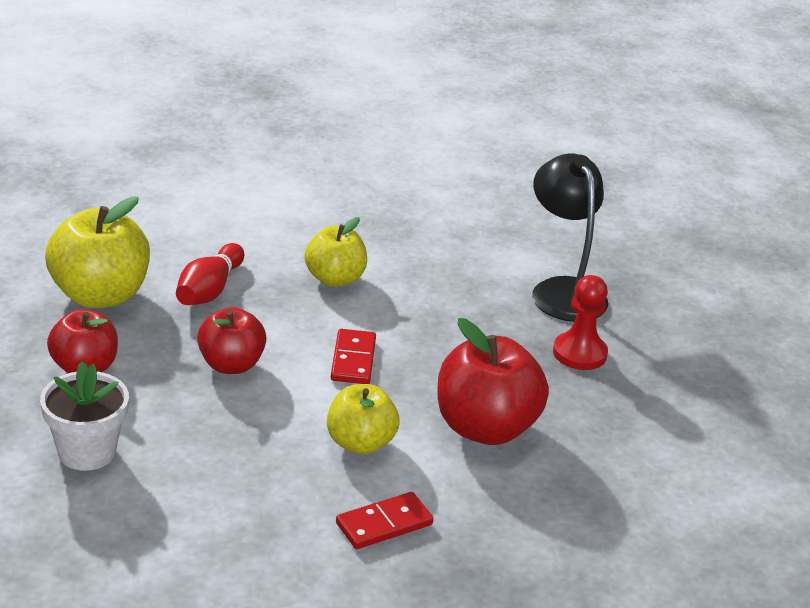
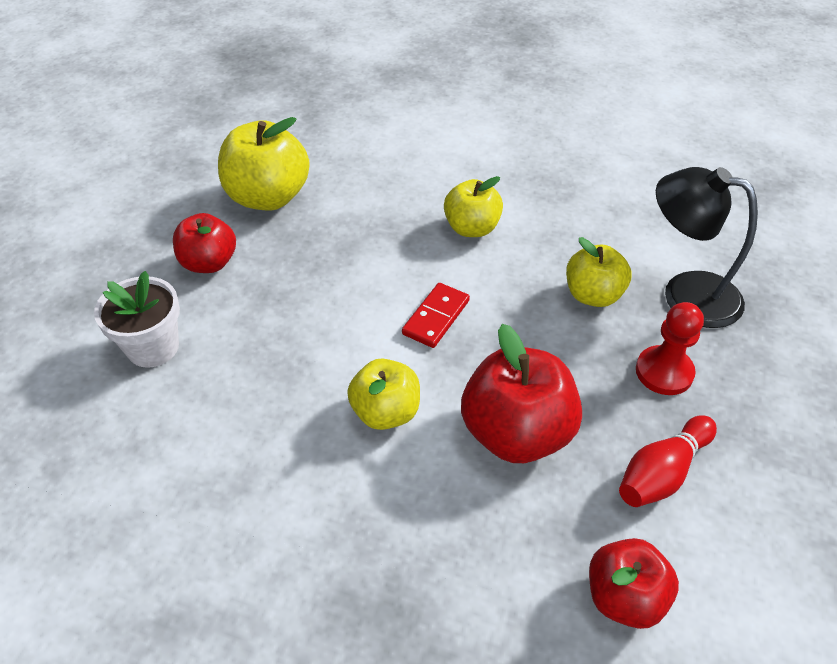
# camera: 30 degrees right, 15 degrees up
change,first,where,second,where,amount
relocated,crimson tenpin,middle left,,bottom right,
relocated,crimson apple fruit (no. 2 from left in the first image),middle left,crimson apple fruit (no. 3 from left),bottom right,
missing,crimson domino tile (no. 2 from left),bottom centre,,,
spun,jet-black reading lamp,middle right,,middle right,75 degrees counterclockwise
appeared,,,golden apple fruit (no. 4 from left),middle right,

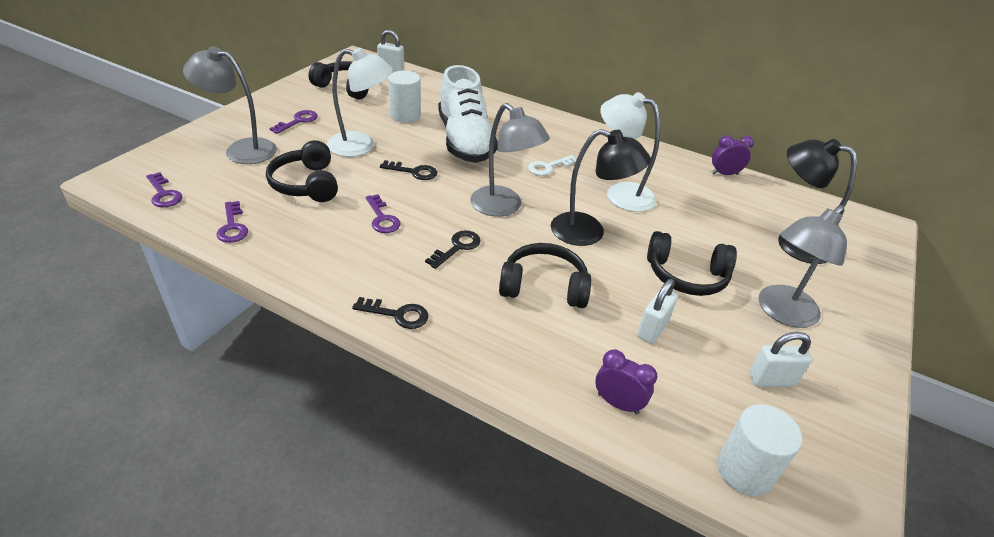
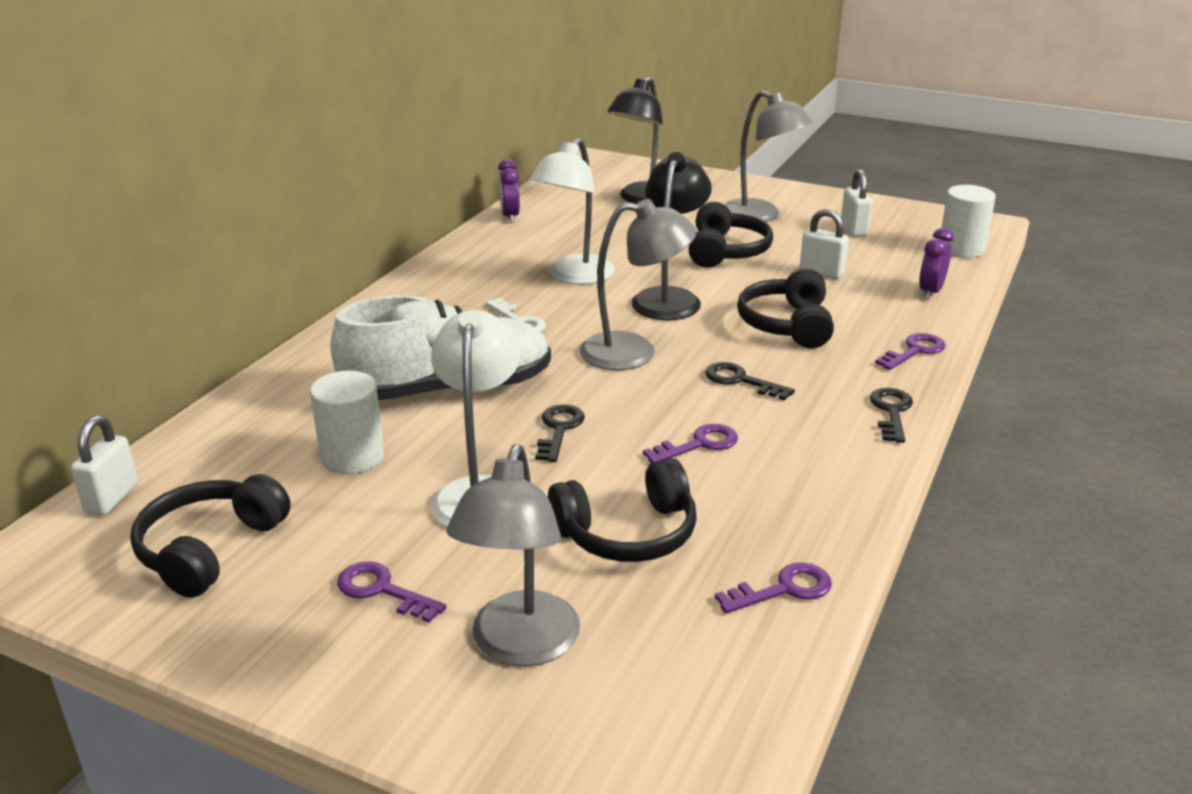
# camera: 90 degrees left, 10 degrees down
change,first,where,second,where,amount
relocated,violet latchkey (no. 1 from left in the first image),middle left,violet latchkey (no. 4 from left),middle right,
spun,ash-grey reading lamp (no. 2 from left),top centre,,centre,45 degrees clockwise

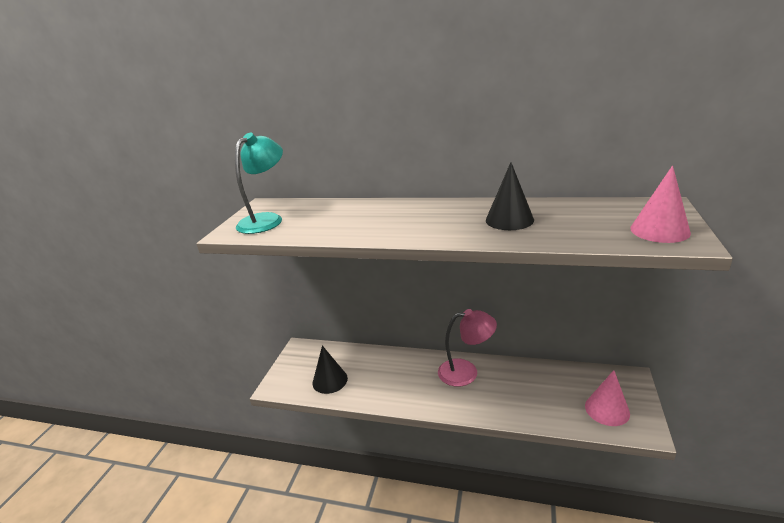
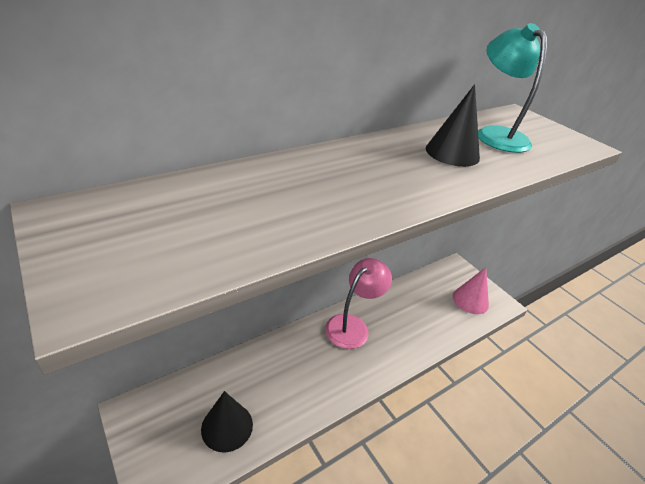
# camera: 55 degrees left, 10 degrees up
change,first,where,second,where,amount
relocated,teal reading lamp,middle left,,top right,
missing,rose-pink cone shape (no. 2 from left),middle right,,,

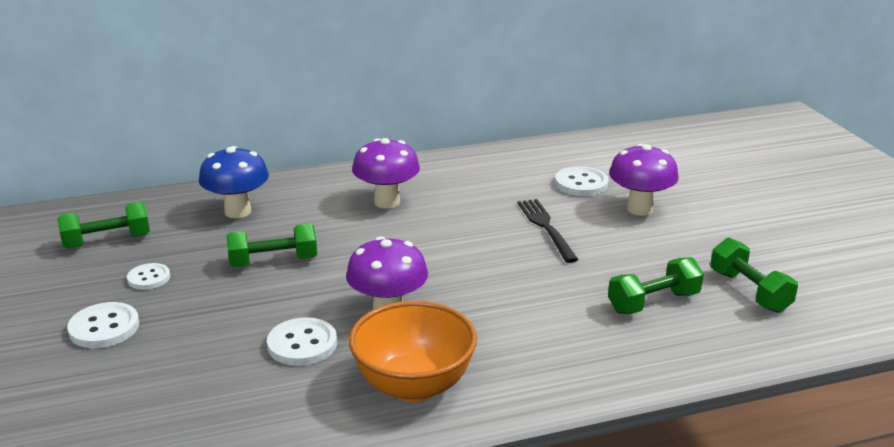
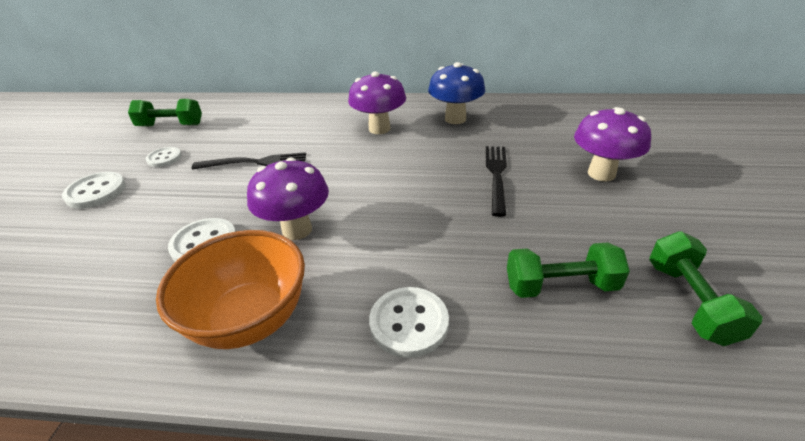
# camera: 25 degrees right, 10 degrees up
change,first,where,second,where,amount
relocated,cobalt mushroom,middle left,,top centre,
exchanged,green free weight (no. 2 from left),middle left,jet-black table fork (no. 1 from left),middle left,
relocated,white button (no. 4 from left),centre,,bottom centre,

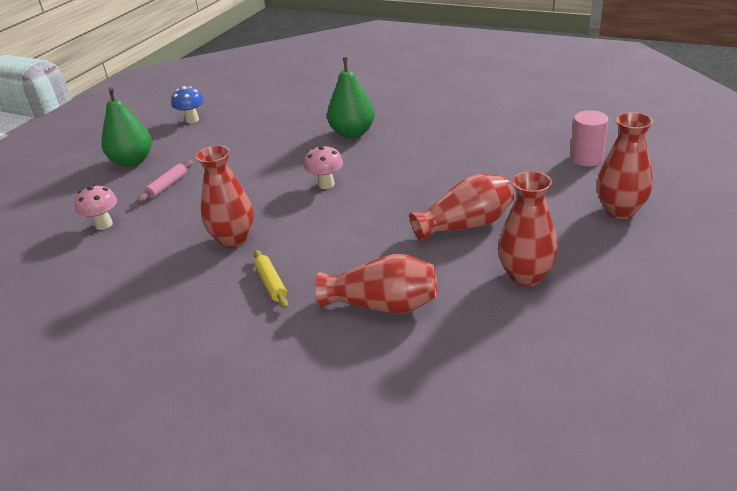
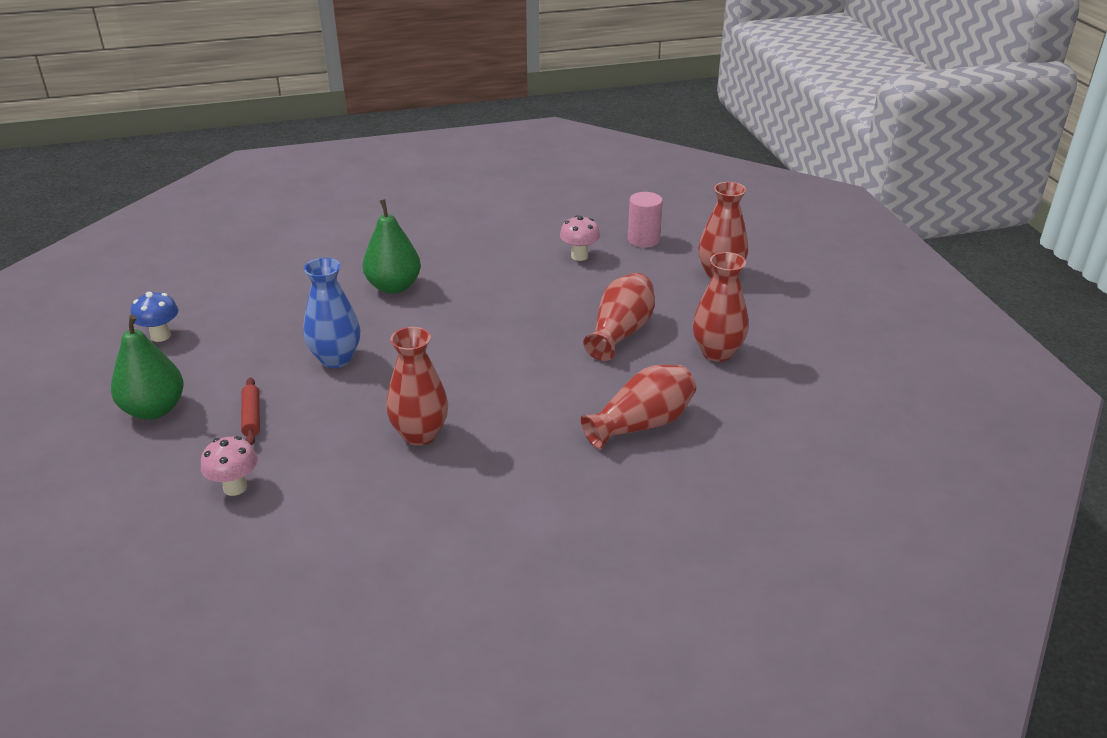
# camera: 45 degrees left, 0 degrees up
change,first,where,second,where,amount
colour,rose-pink dough roller,middle left,crimson dough roller,middle left,
missing,golden dough roller,centre,,,
relocated,rose-pink mushroom (no. 2 from left),centre,,top centre,
appeared,,,cobalt vase,middle left,

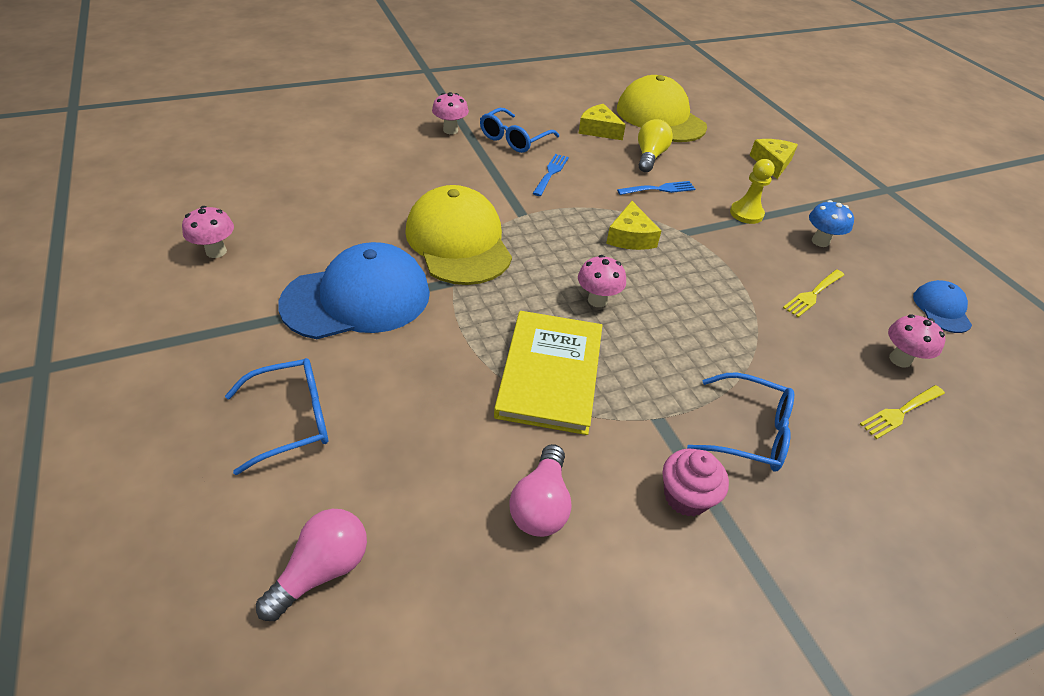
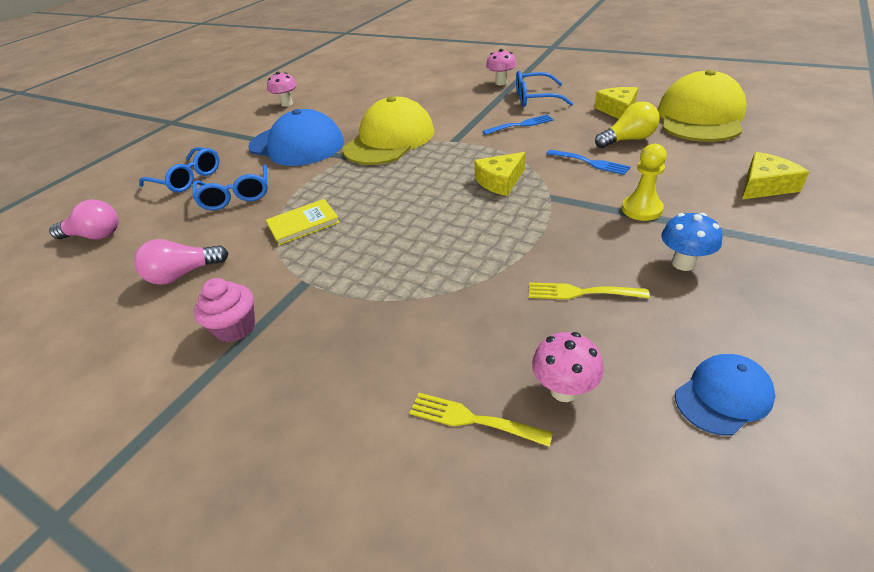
# camera: 60 degrees right, 5 degrees down
change,first,where,second,where,amount
size,golden book,centre,,centre,x0.58
missing,rose-pink mushroom (no. 3 from left),centre,,,
relocated,cobalt eyeglasses (no. 3 from left in the first image),middle right,cobalt eyeglasses (no. 2 from left),top left,

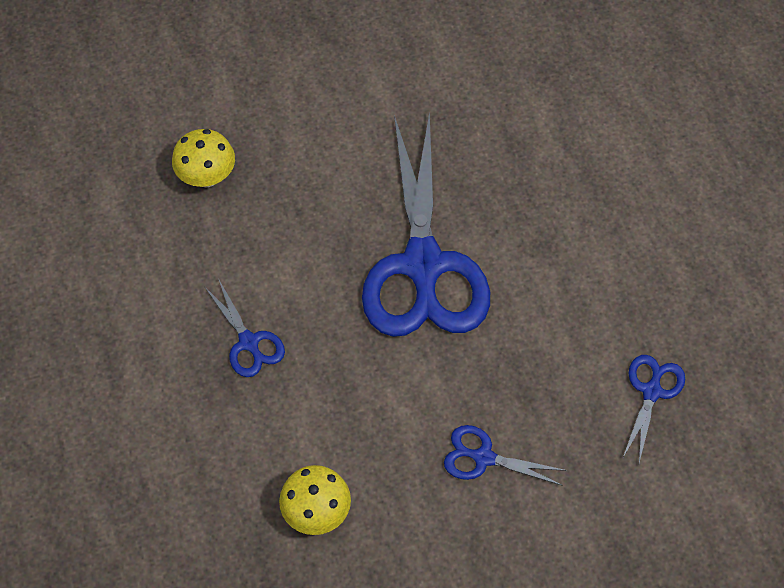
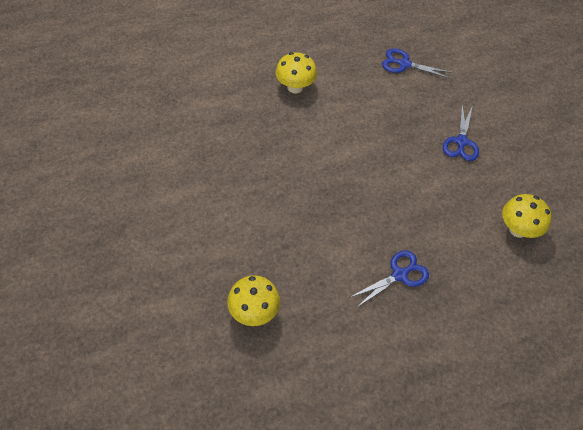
# camera: 95 degrees left, 5 degrees down
change,first,where,second,where,amount
missing,cobalt shears (no. 2 from left),centre,,,
appeared,,,golden mushroom (no. 2 from left),top centre,

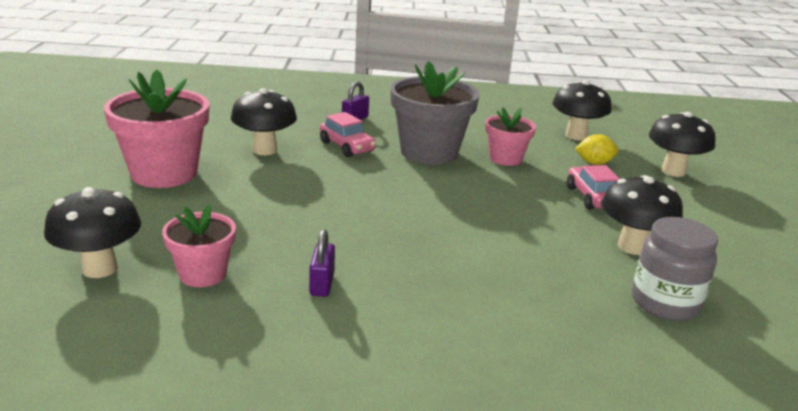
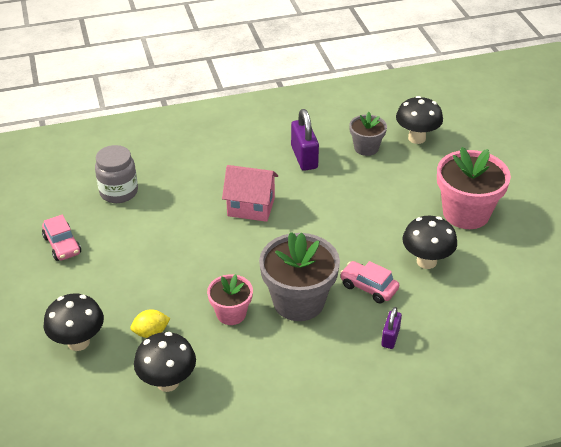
# camera: 165 degrees right, 15 degrees up
change,first,where,second,where,amount
colour,rose-pink potted plant (no. 2 from left),middle left,ash-grey potted plant (no. 2 from left),top centre,
size,violet small lock (no. 1 from left),centre,,top centre,x1.72
relocated,rose-pink toy car (no. 2 from left in the first image),middle right,rose-pink toy car (no. 1 from left),middle left,
missing,jet-black mushroom (no. 4 from left),middle right,,,
appeared,,,rose-pink house,centre,

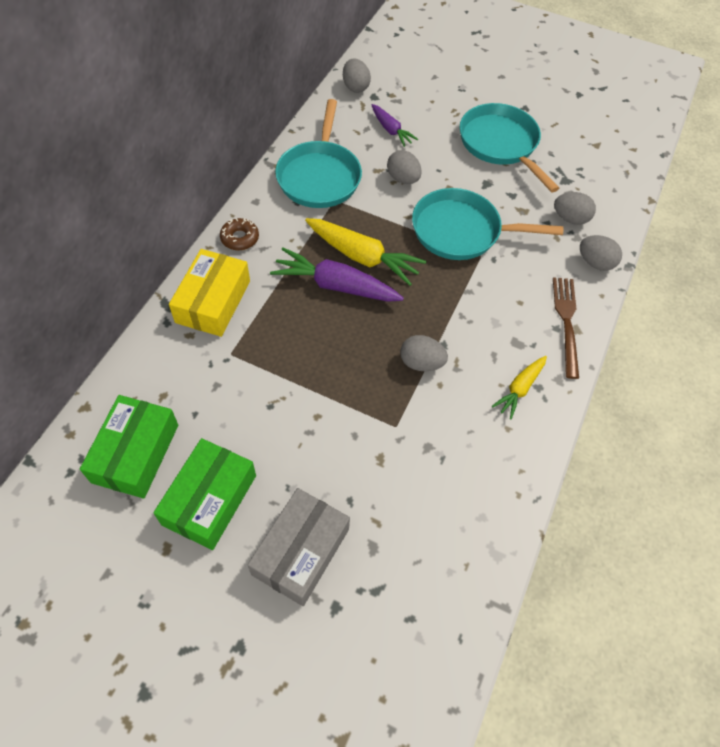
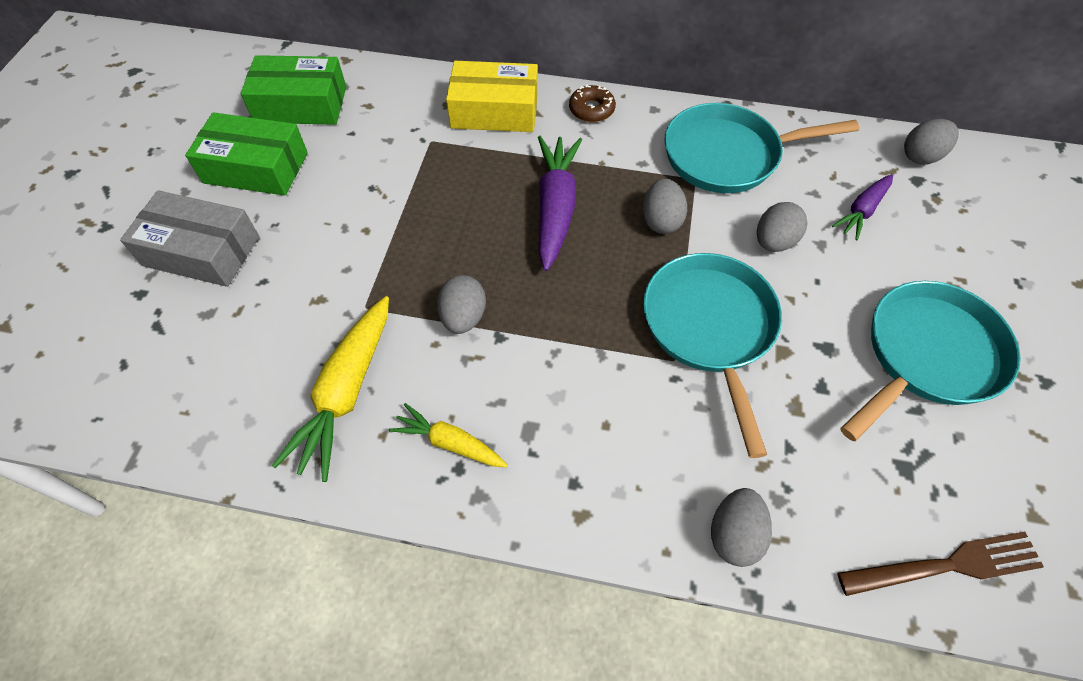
# camera: 80 degrees right, 0 degrees up
change,first,where,second,where,amount
relocated,golden root vegetable (no. 1 from left),centre,,middle left,
relocated,dark brown table fork,middle right,,bottom right,
relocated,ash-grey toy egg (no. 4 from left in the first image),top right,ash-grey toy egg (no. 2 from left),top centre,

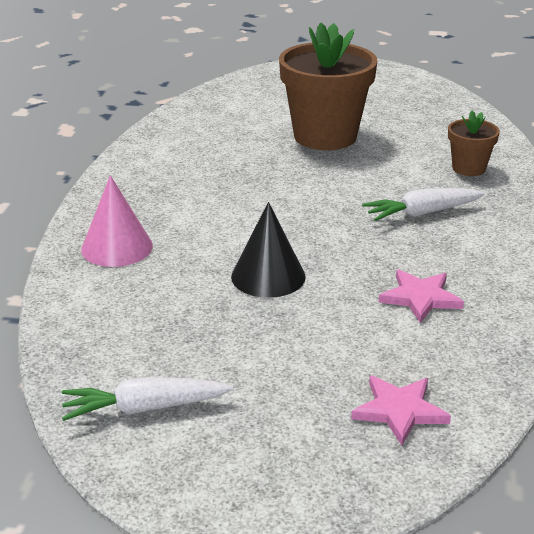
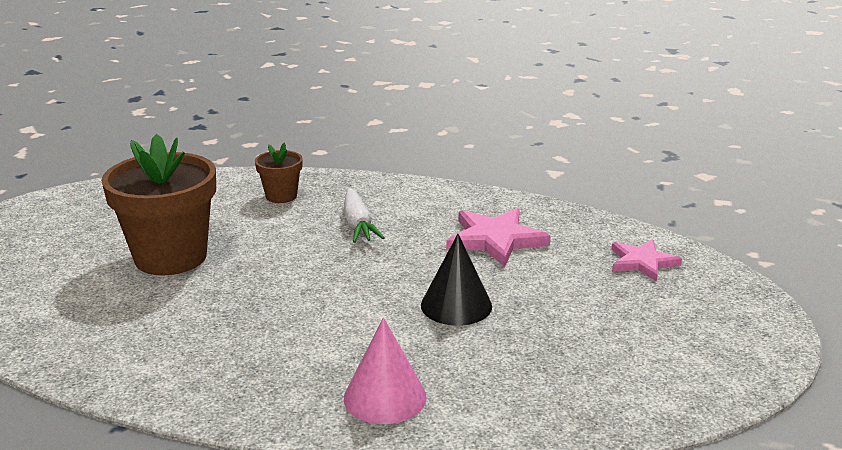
# camera: 85 degrees left, 5 degrees down
change,first,where,second,where,amount
missing,white root vegetable (no. 1 from left),bottom left,,,
size,rose-pink star (no. 2 from left in the first image),middle right,rose-pink star (no. 1 from left),centre,x1.51

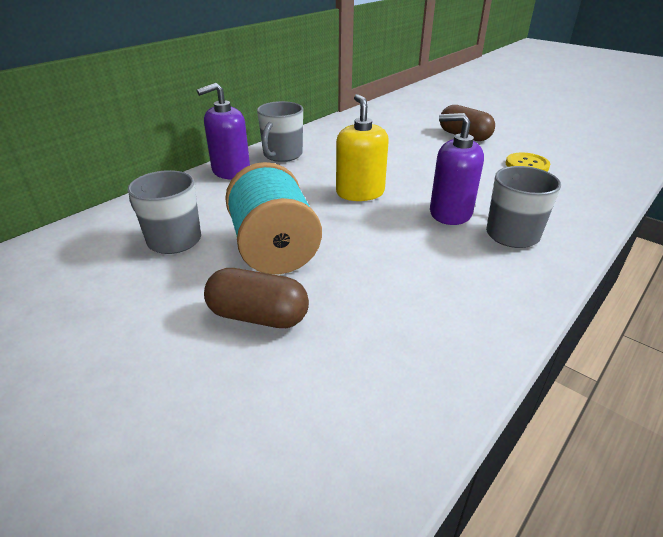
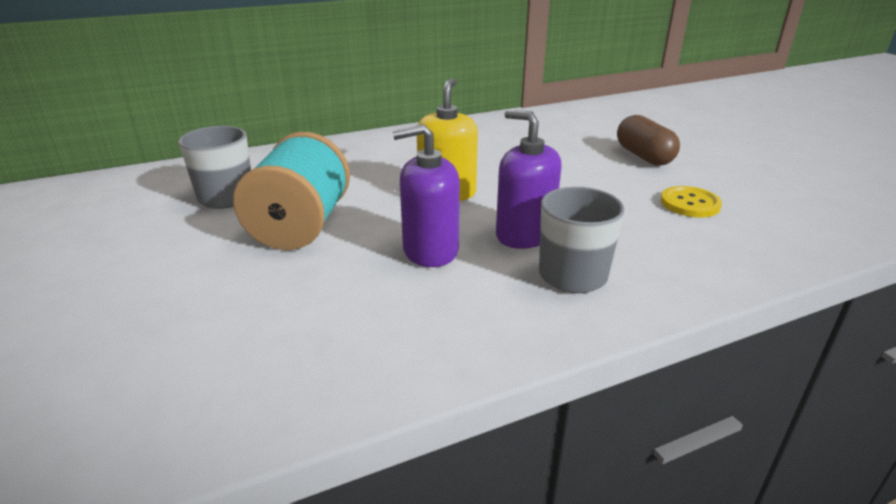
# camera: 25 degrees right, 5 degrees down
change,first,where,second,where,amount
relocated,violet soap dispenser (no. 1 from left),top centre,,centre,
missing,dark brown pill shape (no. 1 from left),centre,,,
missing,ash-grey mug (no. 2 from left),top centre,,,

